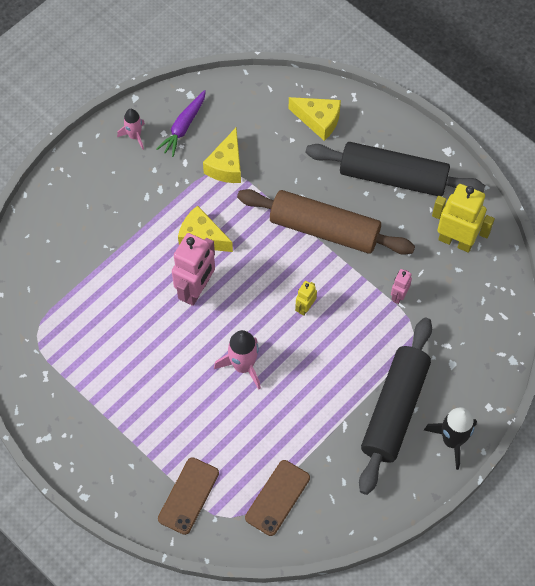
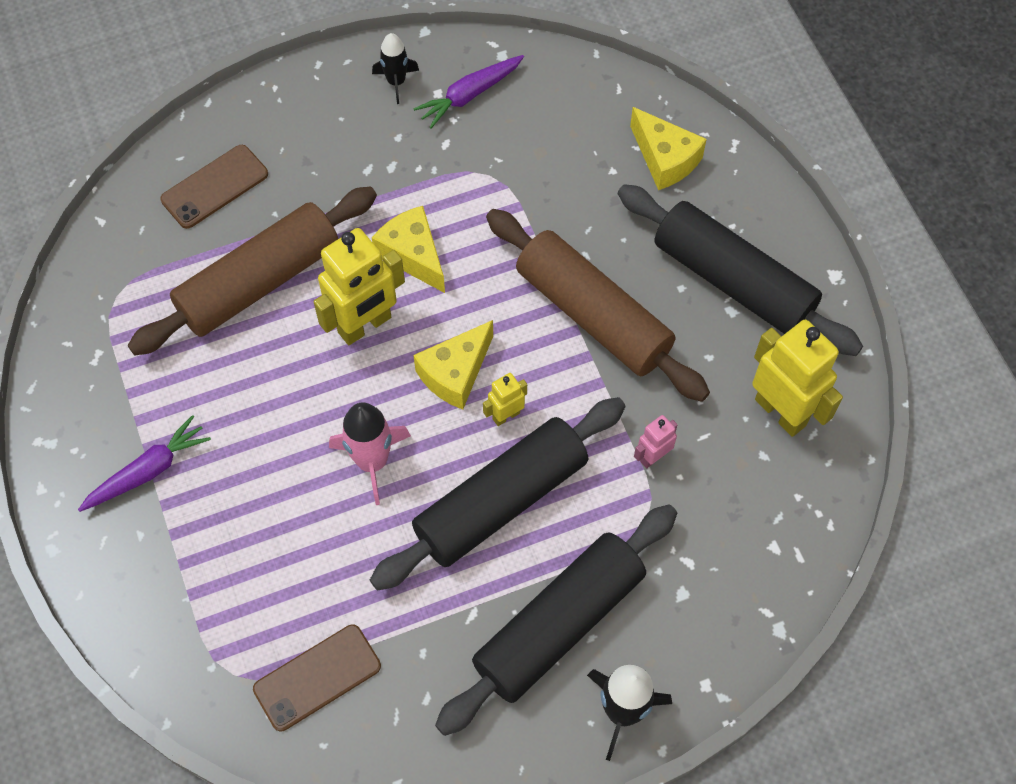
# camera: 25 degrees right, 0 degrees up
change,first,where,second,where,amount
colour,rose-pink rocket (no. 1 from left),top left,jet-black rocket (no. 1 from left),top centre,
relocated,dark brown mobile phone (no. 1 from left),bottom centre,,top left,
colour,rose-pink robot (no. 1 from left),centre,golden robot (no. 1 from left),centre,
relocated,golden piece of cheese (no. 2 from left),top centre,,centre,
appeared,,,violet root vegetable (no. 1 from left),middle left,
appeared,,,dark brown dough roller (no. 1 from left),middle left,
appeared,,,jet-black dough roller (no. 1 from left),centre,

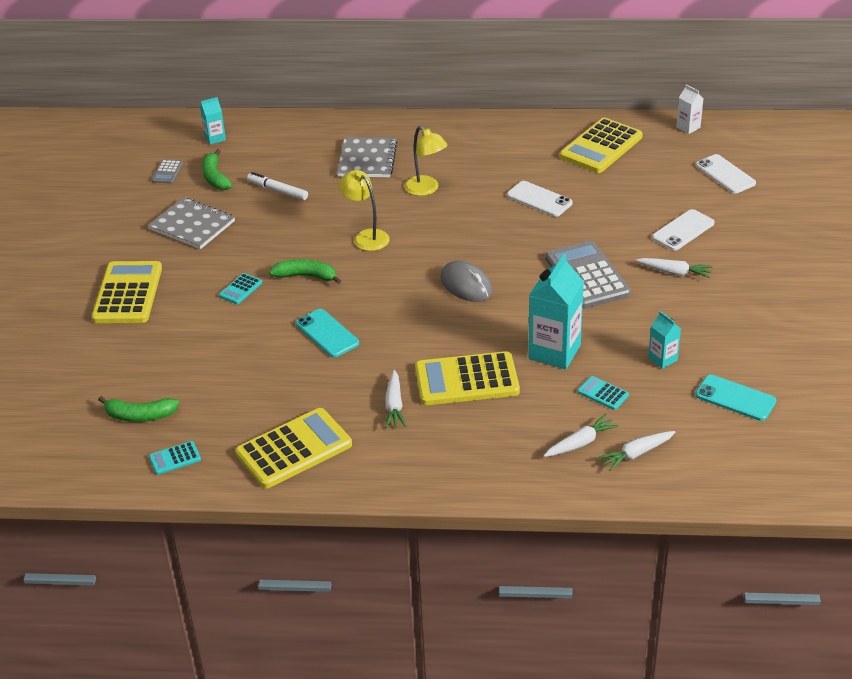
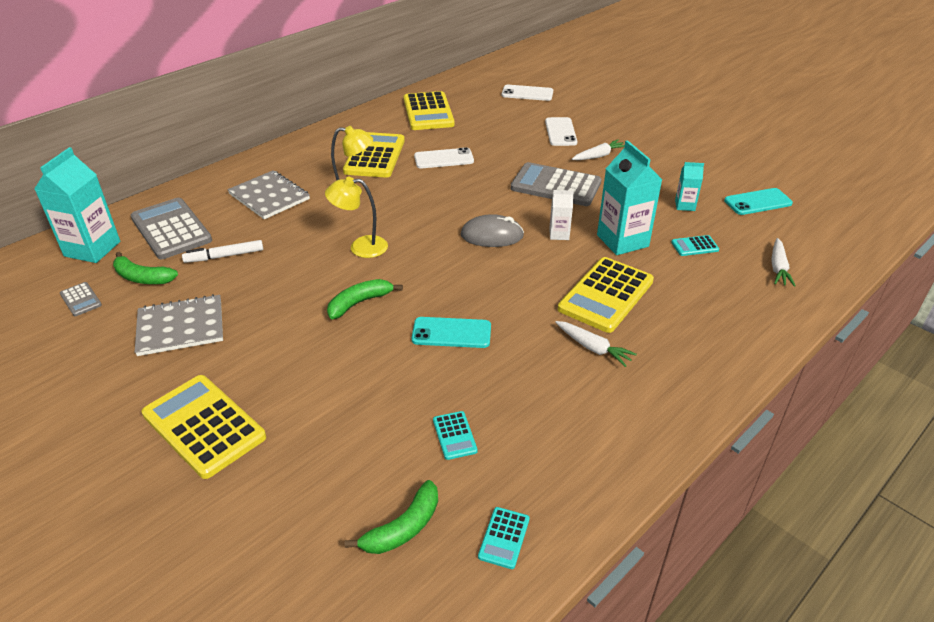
# camera: 50 degrees left, 0 degrees up
change,first,where,second,where,amount
size,teal milk carton (no. 1 from left),top left,,top left,x1.97
relocated,teal pocket calculator (no. 2 from left in the first image),middle left,teal pocket calculator (no. 1 from left),bottom centre,
relocated,golden pocket calculator (no. 2 from left),centre,,top centre,
missing,white root vegetable (no. 2 from left),middle right,,,
relocated,white milk carton,top right,,centre,
appeared,,,ash-grey pocket calculator (no. 2 from left),middle left,

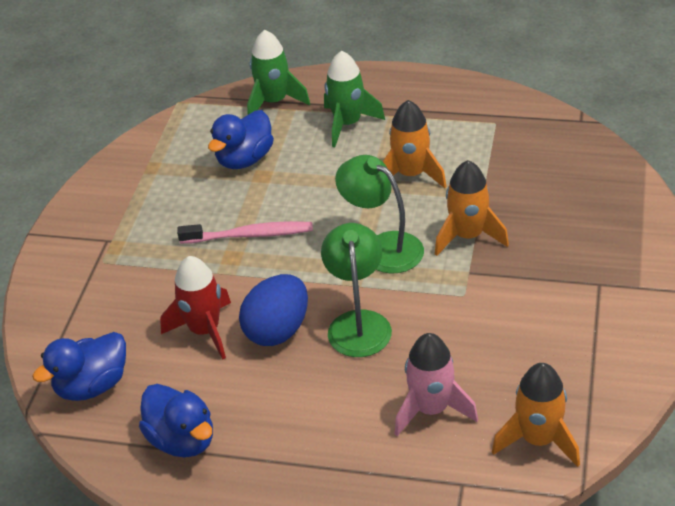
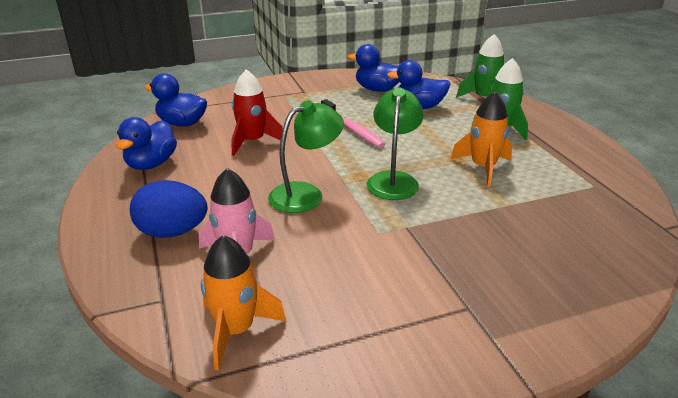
# camera: 55 degrees right, 10 degrees down
change,first,where,second,where,amount
relocated,cobalt toy egg,centre,,middle left,
missing,orange rocket (no. 2 from left),middle right,,,
appeared,,,cobalt duck (no. 3 from left),top centre,

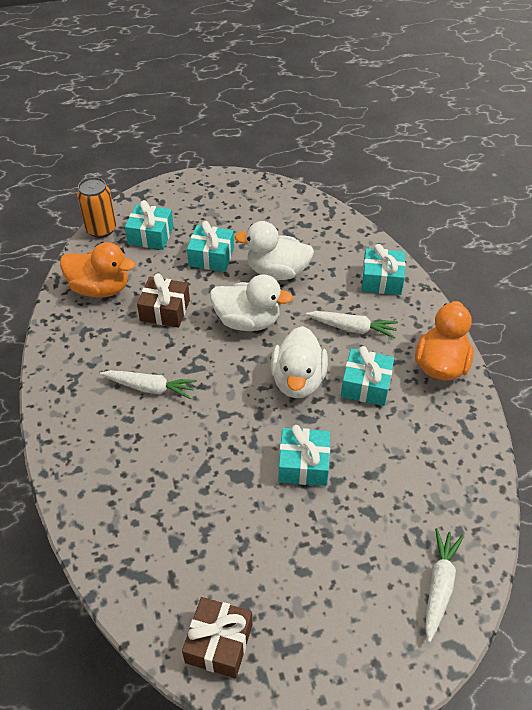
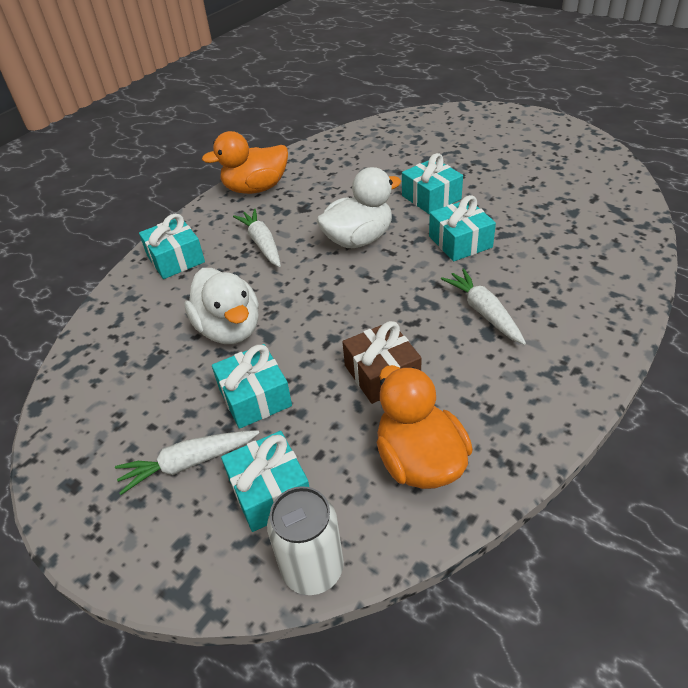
# camera: 125 degrees left, 5 degrees down
change,first,where,second,where,amount
colour,orange can,top left,white can,bottom centre,
missing,dark brown present (no. 2 from left),bottom centre,,,
missing,white duck (no. 1 from left),centre,,,
relocated,teal present (no. 4 from left in the first image),middle right,teal present (no. 5 from left),top right,
relocated,white root vegetable (no. 3 from left in the first image),bottom right,white root vegetable (no. 1 from left),bottom left,

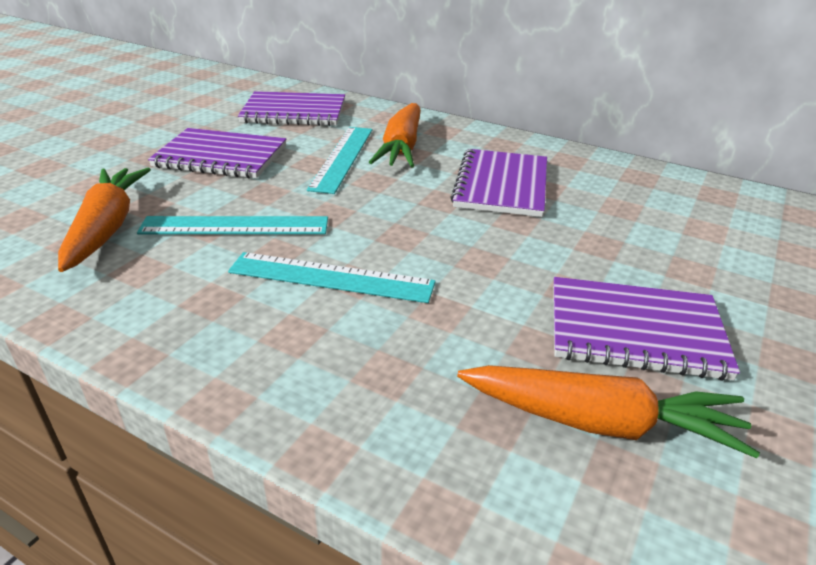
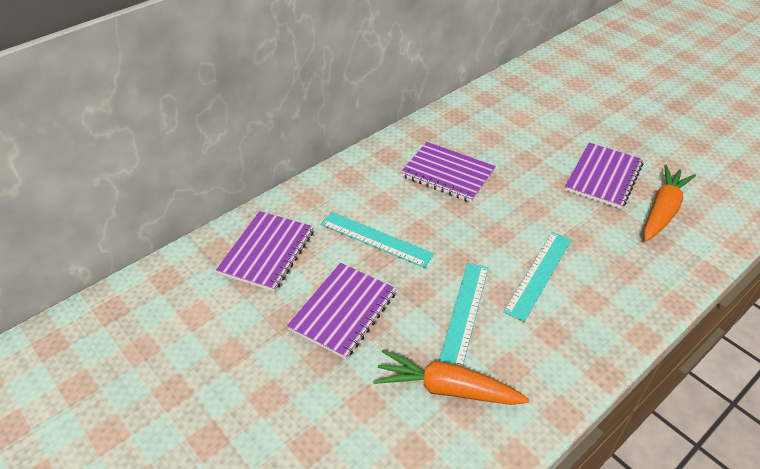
# camera: 70 degrees left, 10 degrees up
change,first,where,second,where,amount
missing,orange root vegetable (no. 2 from left),top centre,,,

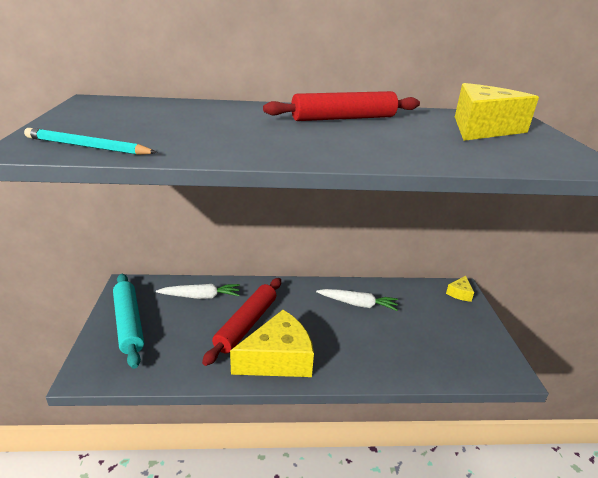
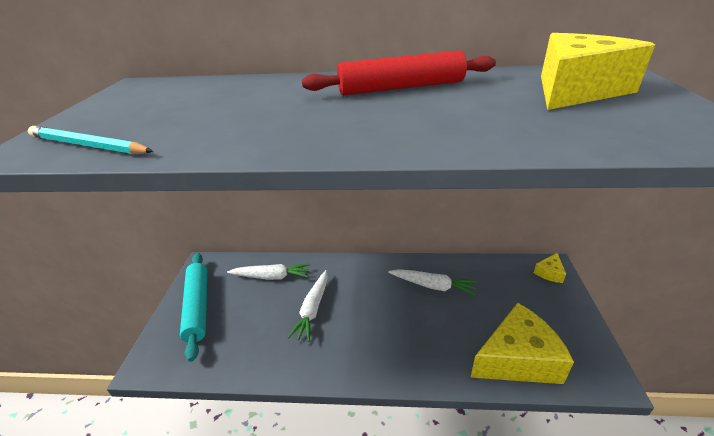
# camera: 10 degrees right, 5 degrees up
change,first,where,second,where,amount
exchanged,crimson dough roller (no. 1 from left),bottom centre,white root vegetable (no. 2 from left),bottom centre,
relocated,golden piece of cheese (no. 1 from left),bottom centre,,bottom right,

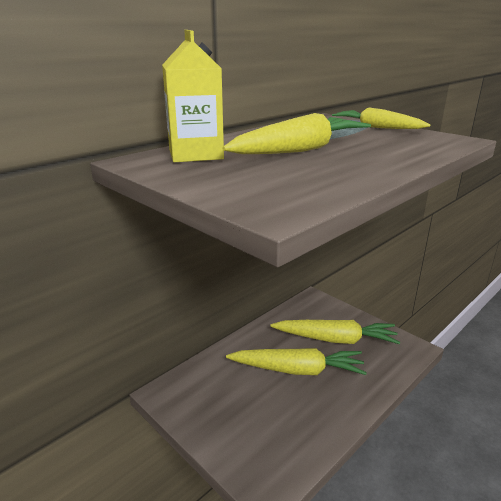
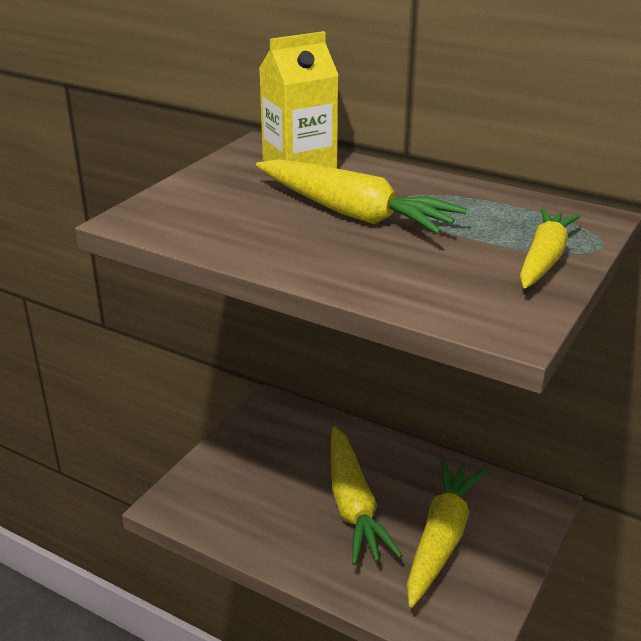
# camera: 75 degrees right, 5 degrees up
change,first,where,second,where,amount
spun,golden root vegetable (no. 3 from left),middle right,,bottom right,150 degrees counterclockwise

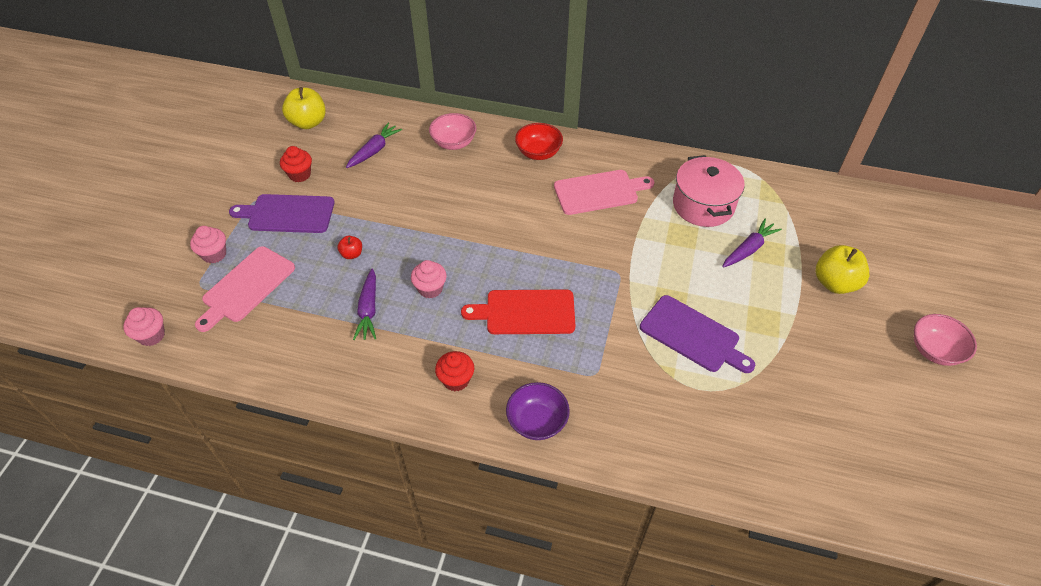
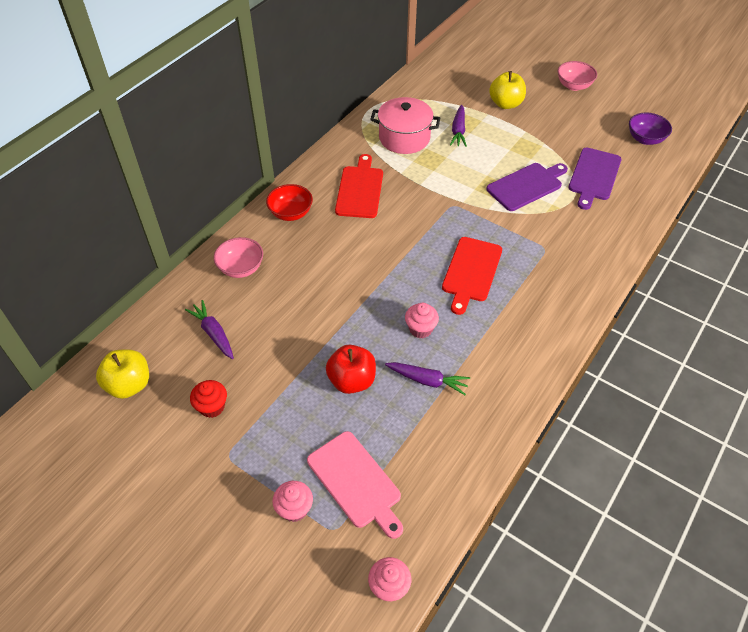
# camera: 70 degrees left, 0 degrees up
change,first,where,second,where,amount
relocated,violet bread board (no. 1 from left in the first image),middle left,violet bread board (no. 2 from left),top right,
size,crimson apple fruit,centre,,centre,x1.96
missing,crimson cupcake (no. 2 from left),centre,,,
relocated,violet serving bowl,bottom centre,,top right,
colour,rose-pink bread board (no. 2 from left),top centre,crimson bread board (no. 1 from left),top centre,
spun,violet root vegetable (no. 3 from left),middle right,,top centre,150 degrees counterclockwise

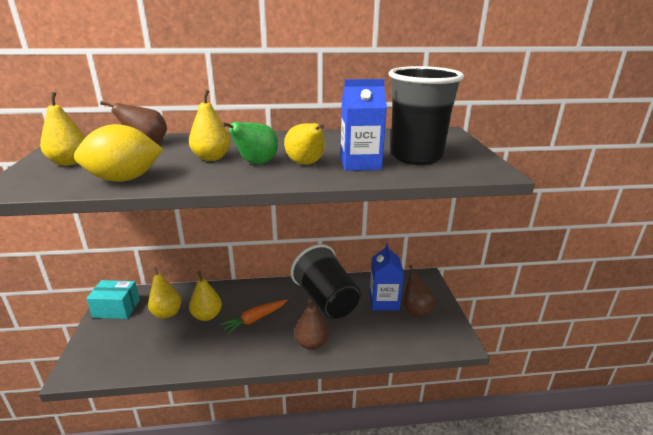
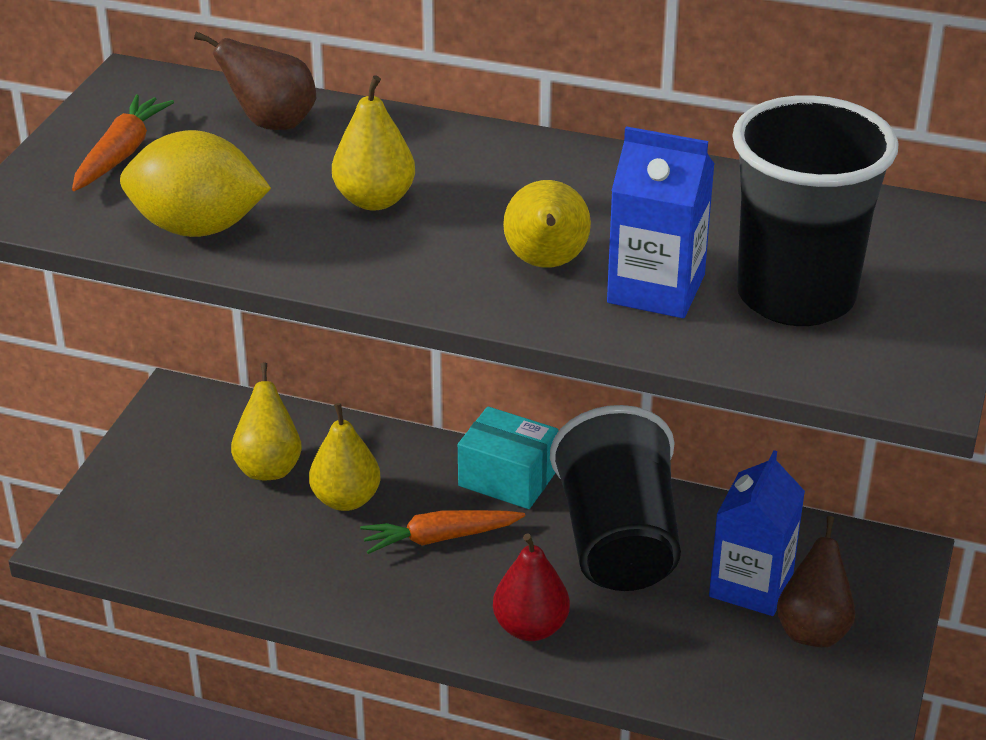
# camera: 25 degrees right, 10 degrees up
change,first,where,second,where,amount
exchanged,golden toy pear (no. 1 from left),top left,orange root vegetable (no. 1 from left),top left,
relocated,teal parcel,bottom left,,centre,
missing,green toy pear,top centre,,,
colour,dark brown toy pear (no. 2 from left),bottom centre,crimson toy pear,bottom centre,

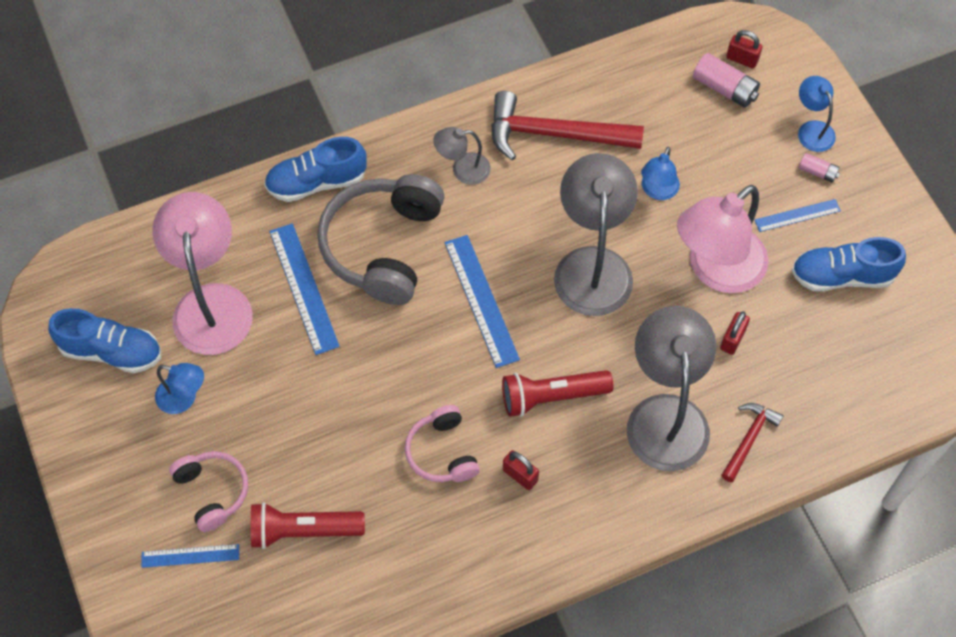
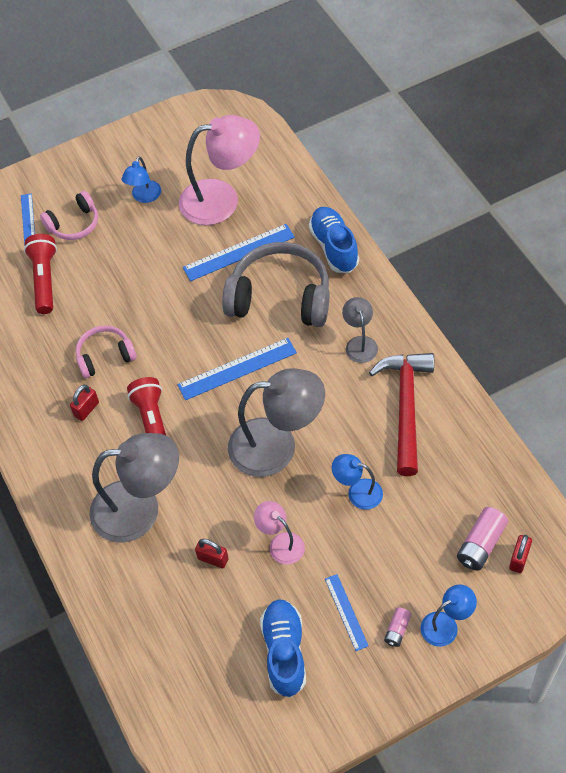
# camera: 90 degrees right, 5 degrees down
change,first,where,second,where,amount
missing,cobalt sneaker (no. 1 from left),middle left,,,
size,rose-pink reading lamp (no. 2 from left),middle right,,bottom centre,x0.50
missing,crimson carpenter's hammer (no. 2 from left),bottom right,,,

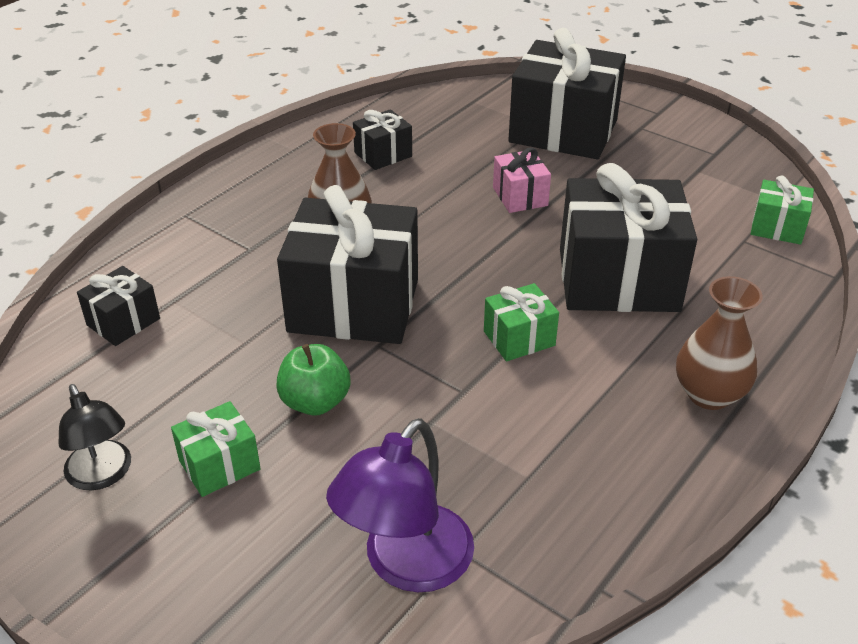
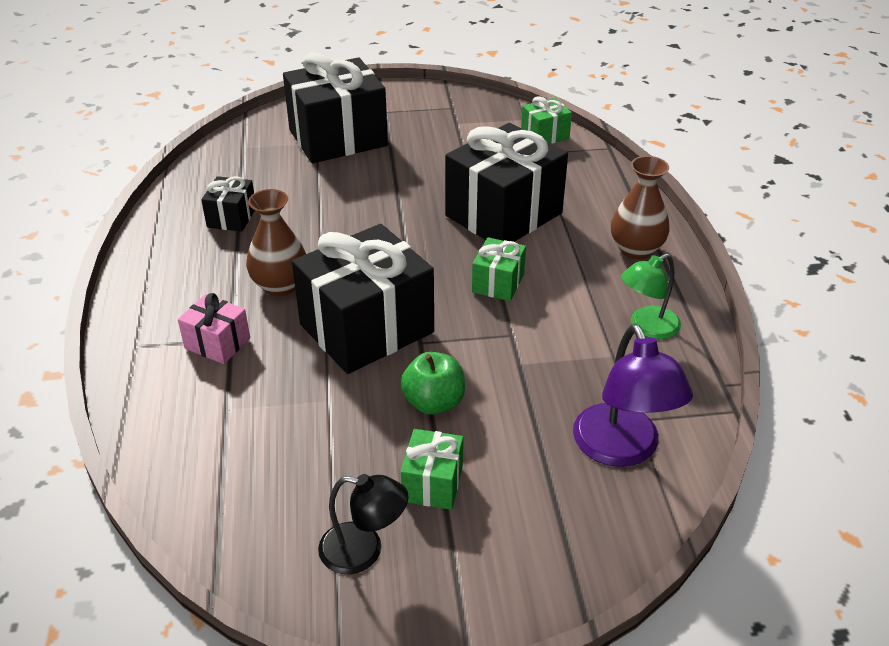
# camera: 45 degrees left, 0 degrees up
change,first,where,second,where,amount
missing,jet-black present (no. 1 from left),middle left,,,
relocated,rose-pink present,top centre,,middle left,
appeared,,,green reading lamp,middle right,

